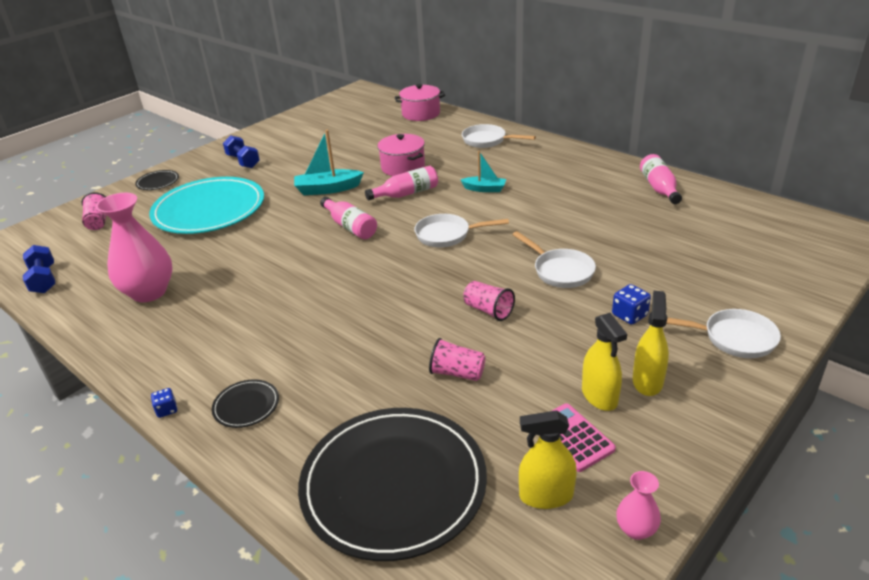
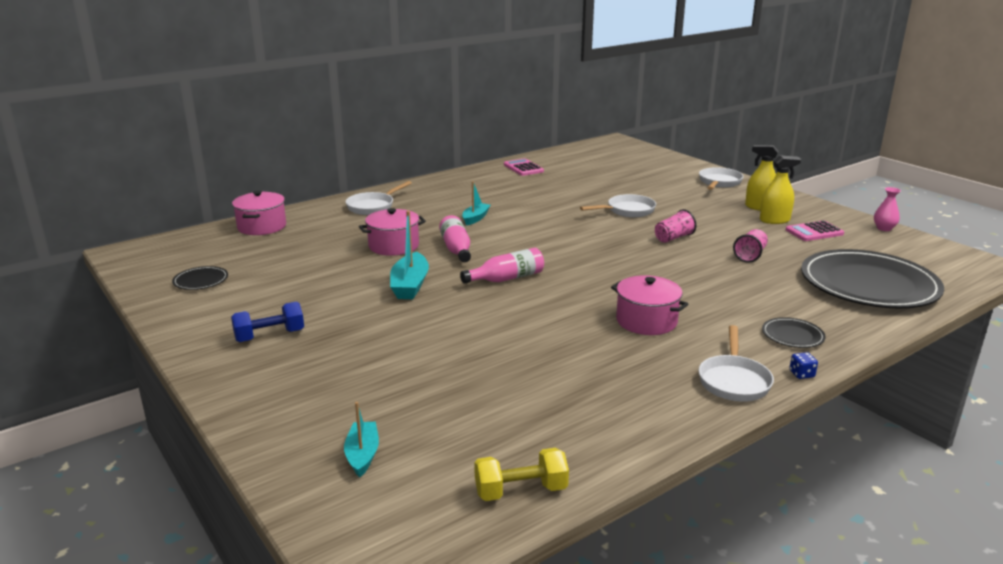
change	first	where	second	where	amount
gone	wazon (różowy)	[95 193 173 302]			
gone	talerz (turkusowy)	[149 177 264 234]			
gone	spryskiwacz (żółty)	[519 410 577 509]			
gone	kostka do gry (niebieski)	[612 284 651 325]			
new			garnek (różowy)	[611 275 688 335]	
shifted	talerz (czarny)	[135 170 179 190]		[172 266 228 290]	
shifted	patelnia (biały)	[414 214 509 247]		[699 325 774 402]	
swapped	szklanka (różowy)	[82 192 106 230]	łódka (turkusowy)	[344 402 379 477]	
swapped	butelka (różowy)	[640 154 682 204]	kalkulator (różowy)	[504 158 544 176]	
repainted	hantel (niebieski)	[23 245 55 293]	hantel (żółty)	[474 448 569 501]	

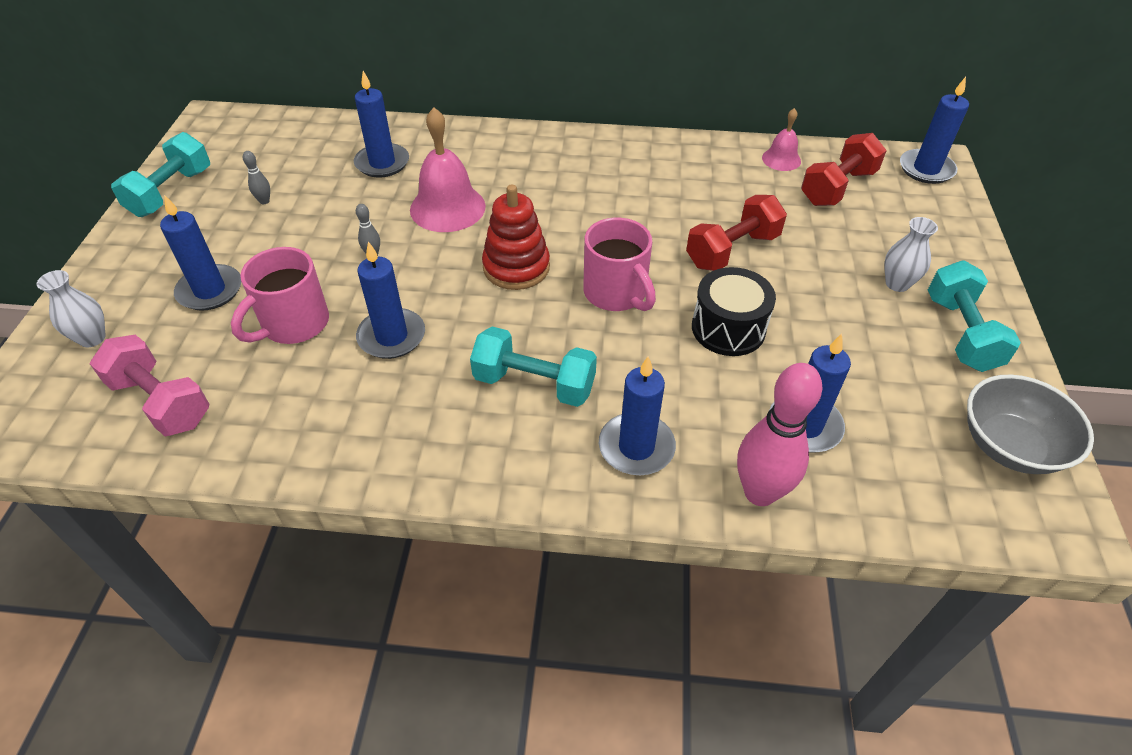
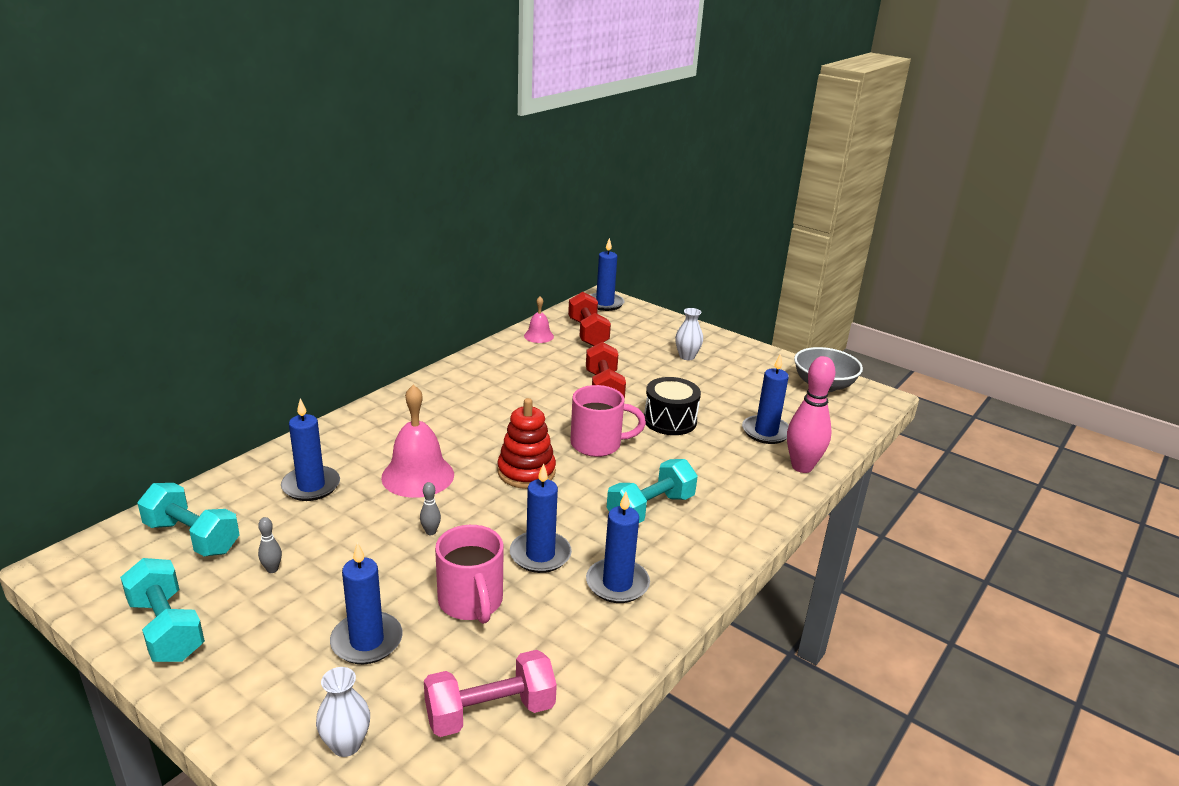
change	first	where	second	where	amount
shifted	świeca (niebieski)	[599 356 676 475]		[586 491 650 603]	
shifted	hantel (turkusowy)	[928 261 1021 372]		[138 483 240 556]	

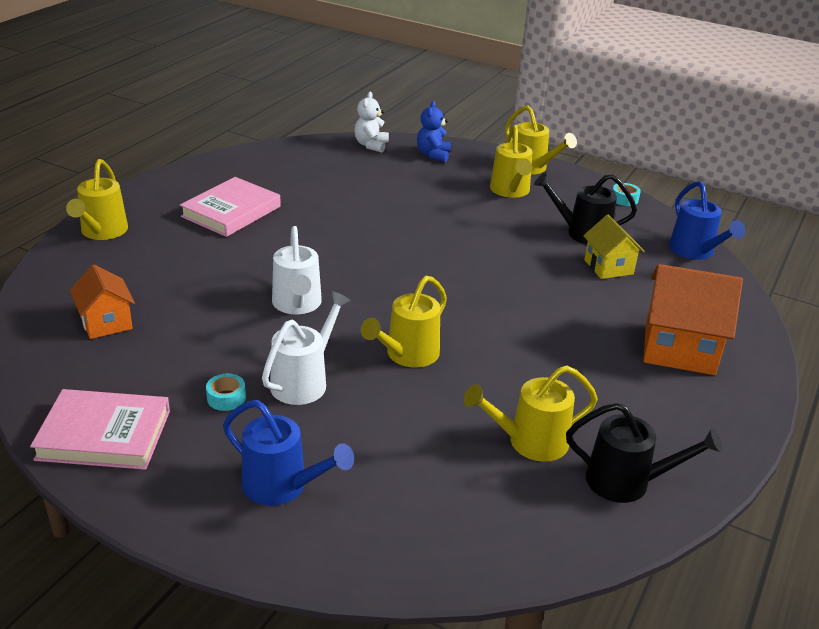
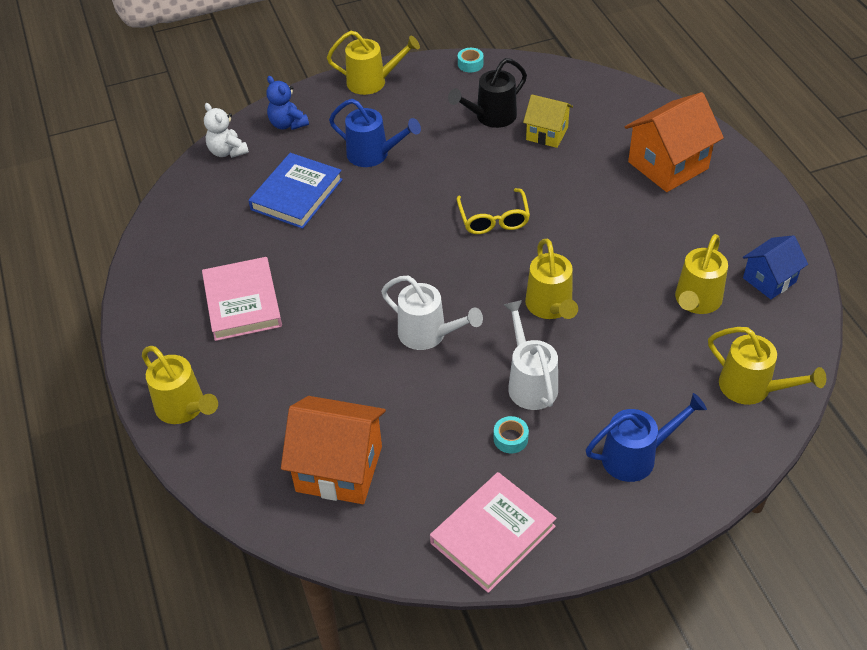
change	first	where	second	where	amount
new			książka (niebieski)	[248 153 343 229]	
new			okulary (żółty)	[457 188 530 234]	
shifted	konewka (żółty)	[490 125 533 198]		[708 327 826 405]	
shifted	konewka (niebieski)	[669 181 746 260]		[329 99 421 167]	
swapped	konewka (czarny)	[566 402 723 503]	domek (niebieski)	[743 235 808 299]	
scaled	domek (pomarańczowy)	[70 264 135 339]		[281 396 386 504]	x1.67

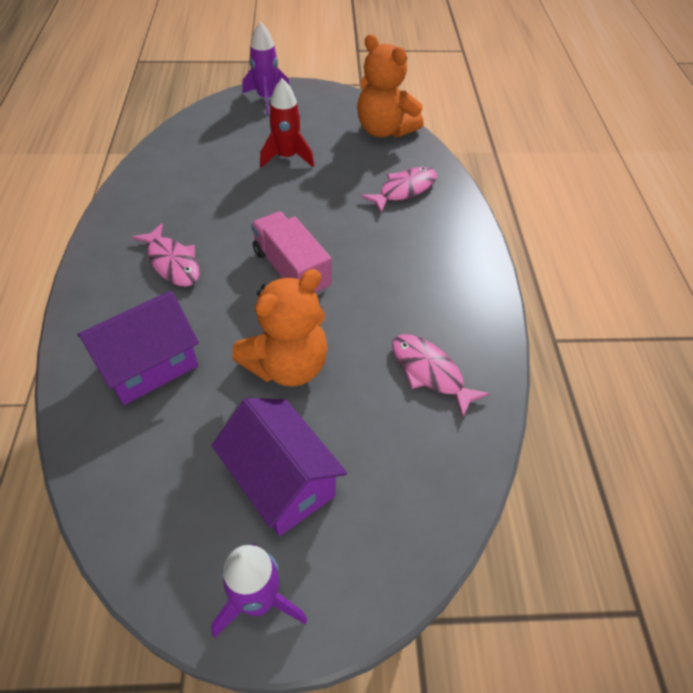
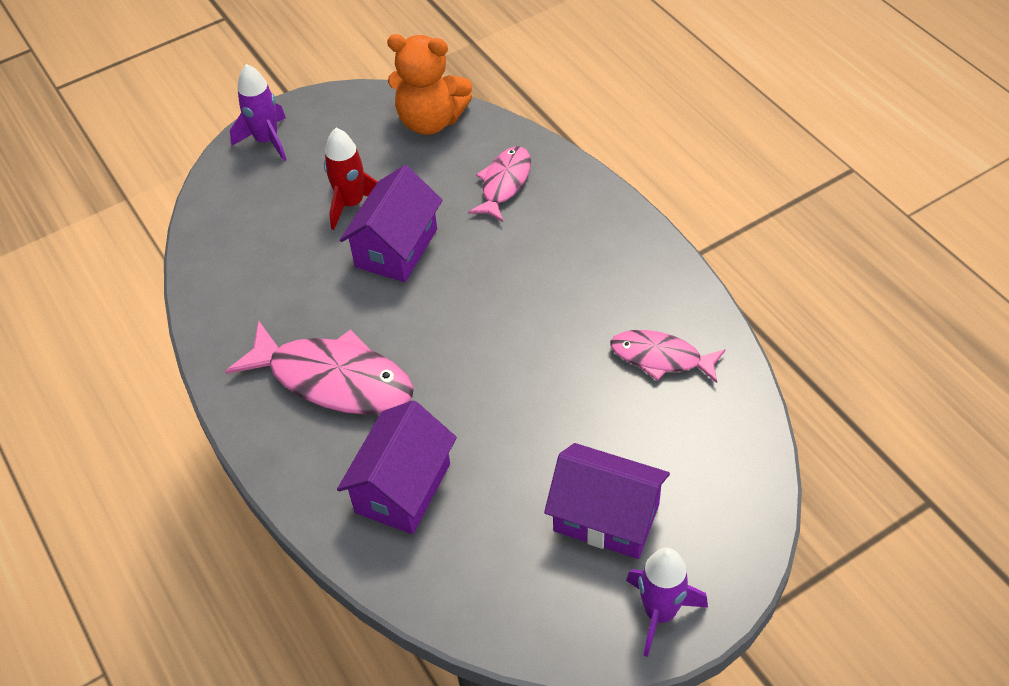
change	first	where	second	where	amount
gone	miś (pomarańczowy)	[232 269 328 386]			
gone	ciężarówka (różowy)	[251 211 332 295]			
new			domek (fioletowy)	[340 165 443 282]	
scaled	ryba (różowy)	[132 223 200 287]		[225 321 414 415]	x1.69

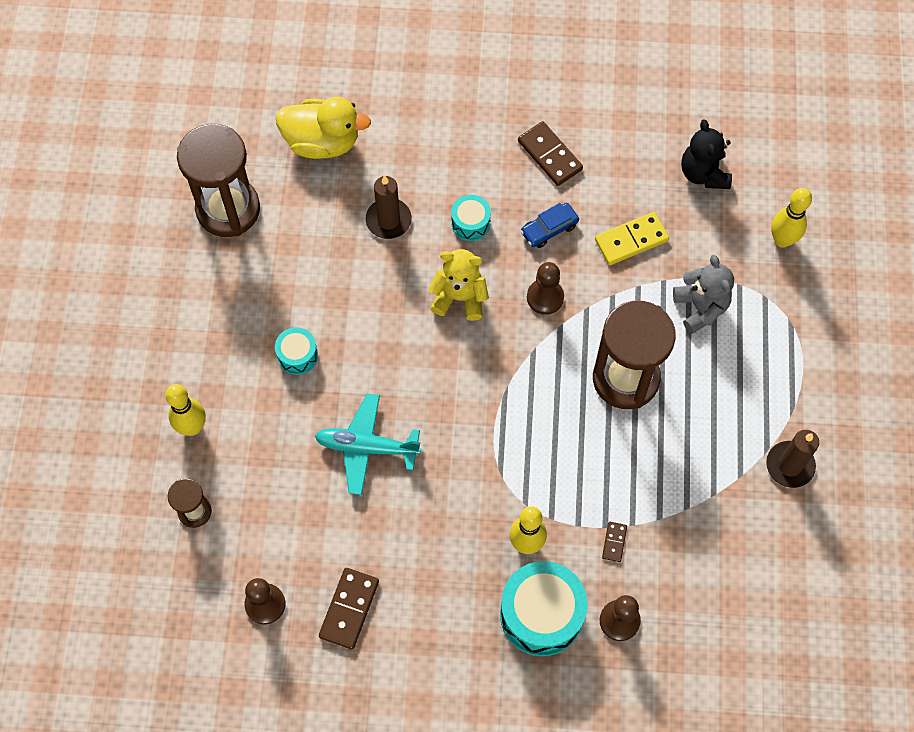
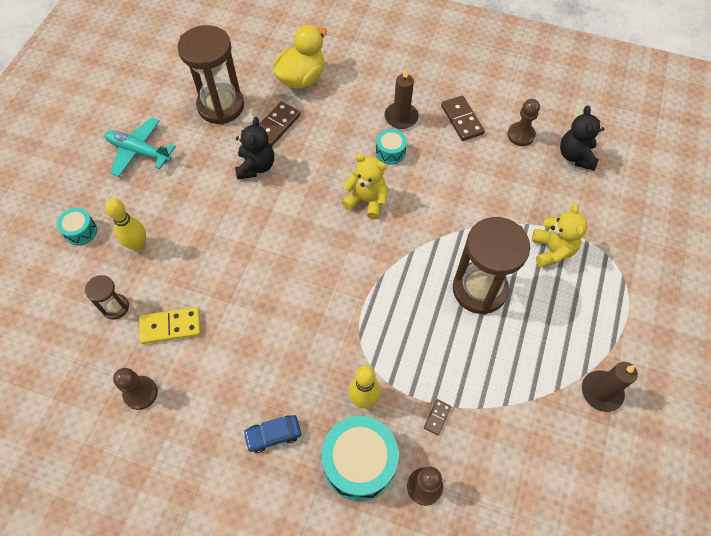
change	first	where	second	where	amount
gone	kręgiel (żółty)	[771 188 812 248]			
new			miś (czarny)	[235 117 274 179]	
shifted	bęben (turkusowy)	[275 327 318 375]		[57 208 97 245]	
shifted	samolot (turkusowy)	[315 394 421 495]		[105 117 176 177]	
shifted	kostka domina (brązowy)	[319 568 379 649]		[259 102 301 146]	
shifted	świeca (brązowy)	[366 175 412 239]		[385 69 419 129]	
shifted	samochód (niebieski)	[521 203 579 248]		[243 415 301 453]	
shifted	pionek (brązowy)	[527 262 564 315]		[507 99 540 146]	
shifted	kostka domina (żółty)	[595 212 669 265]		[139 307 201 344]	
repainted	miś (szary)	[673 255 734 334]	miś (żółty)	[532 203 587 268]	
rotated	kaczka (żółty)	[276 97 371 159]		[274 25 327 89]	75 degrees counterclockwise

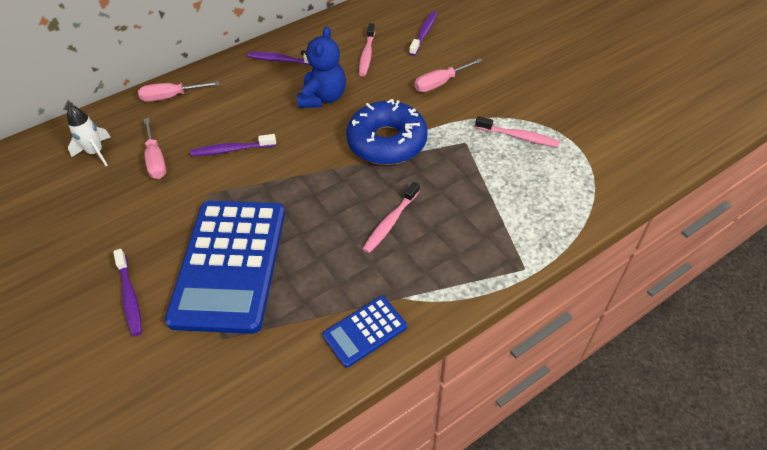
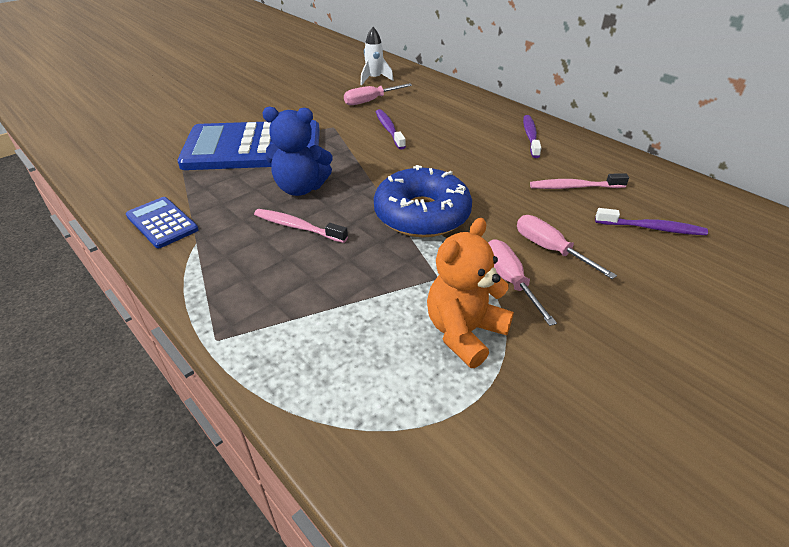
change	first	where	second	where	amount
gone	szczoteczka do zębów (fioletowy)	[113 249 142 337]			
shifted	śrubokręt (różowy)	[138 81 220 102]		[488 239 557 326]	
shifted	miś (niebieski)	[297 26 346 108]		[262 107 332 196]	
swapped	szczoteczka do zębów (różowy)	[475 116 560 147]	miś (pomarańczowy)	[427 218 514 368]	

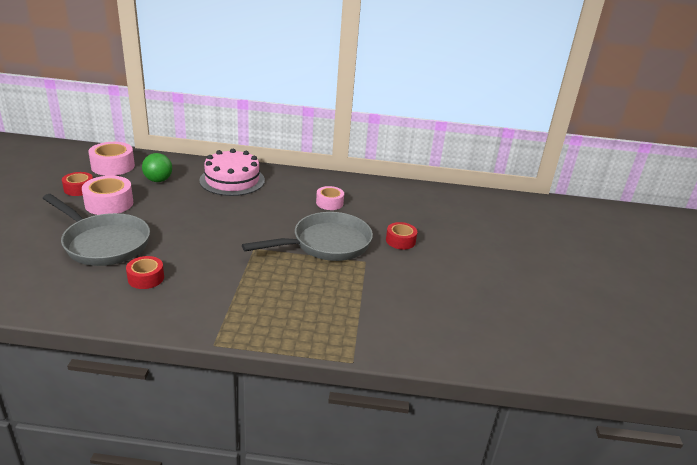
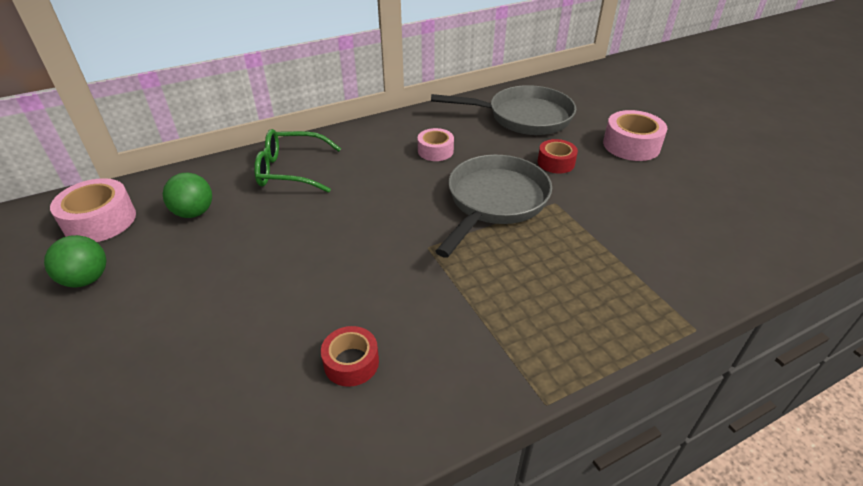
change	first	where	second	where	amount
shifted	patelnia (szary)	[43 194 150 266]		[431 85 576 135]	
shifted	taśma klejąca (różowy)	[82 176 133 215]		[603 110 667 161]	
swapped	taśma klejąca (czerwony)	[62 172 93 196]	piłka (zielony)	[44 235 106 288]	
swapped	tort (różowy)	[199 149 265 196]	okulary (zielony)	[254 129 341 193]	

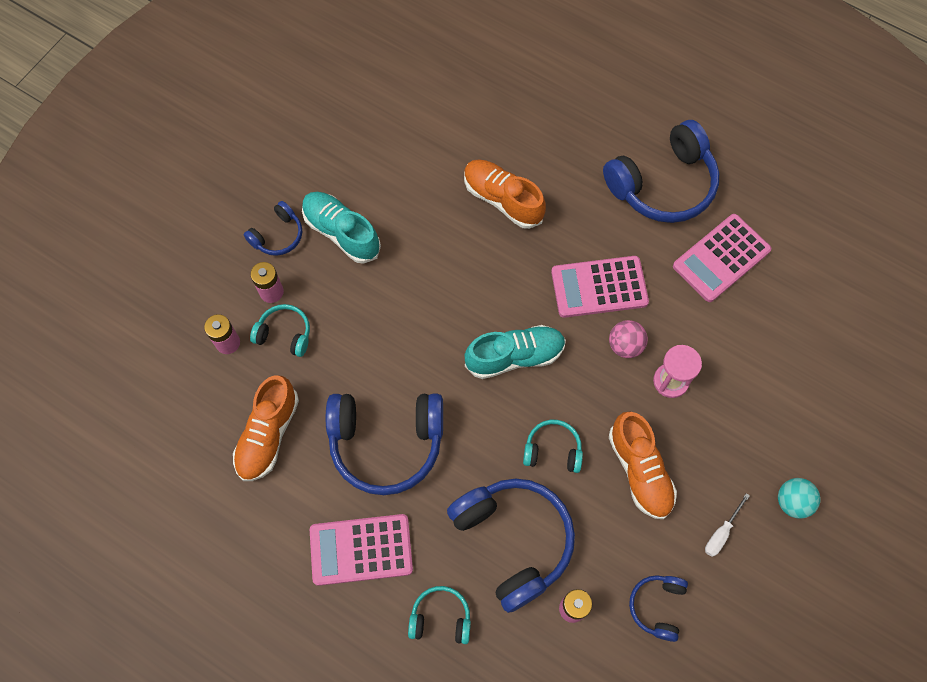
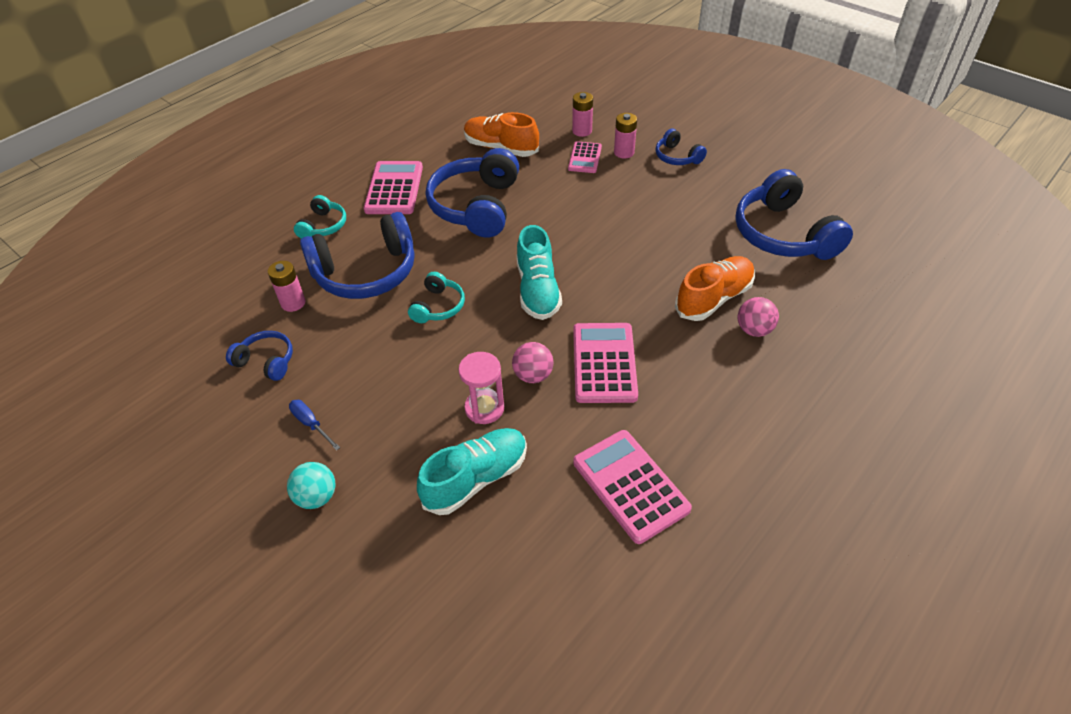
change	first	where	second	where	amount
gone	but (pomarańczowy)	[609 412 677 519]			
new			piłka (różowy)	[737 297 779 337]	
shifted	but (turkusowy)	[302 192 381 264]		[417 428 527 515]	
shifted	słuchawki (niebieski)	[603 120 719 223]		[735 169 853 260]	
swapped	słuchawki (turkusowy)	[250 304 310 357]	kalkulator (różowy)	[568 141 602 173]	
repainted	śrubokręt (biały)	[705 493 750 557]	śrubokręt (niebieski)	[289 400 340 451]	

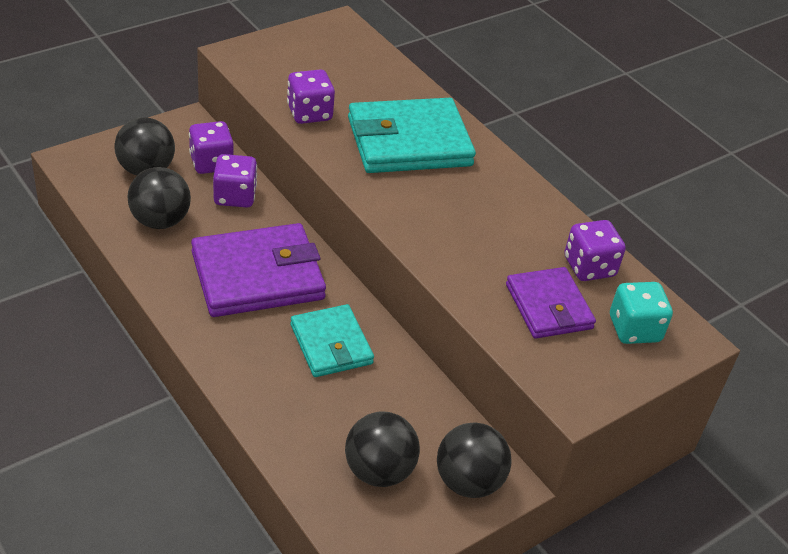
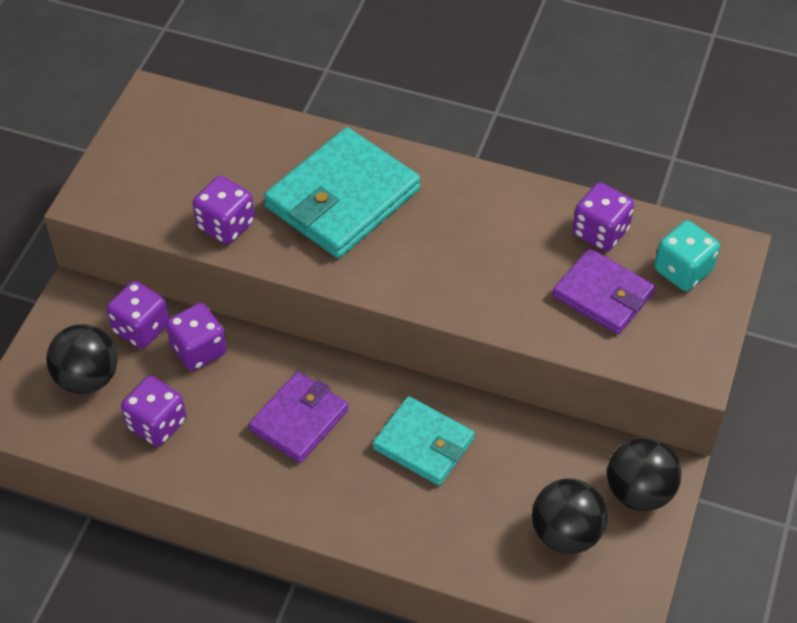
change	first	where	second	where	amount
swapped	piłka (czarny)	[127 167 191 229]	kostka do gry (fioletowy)	[121 376 186 447]	
scaled	portfel (fioletowy)	[191 223 326 317]		[249 372 349 463]	x0.62

